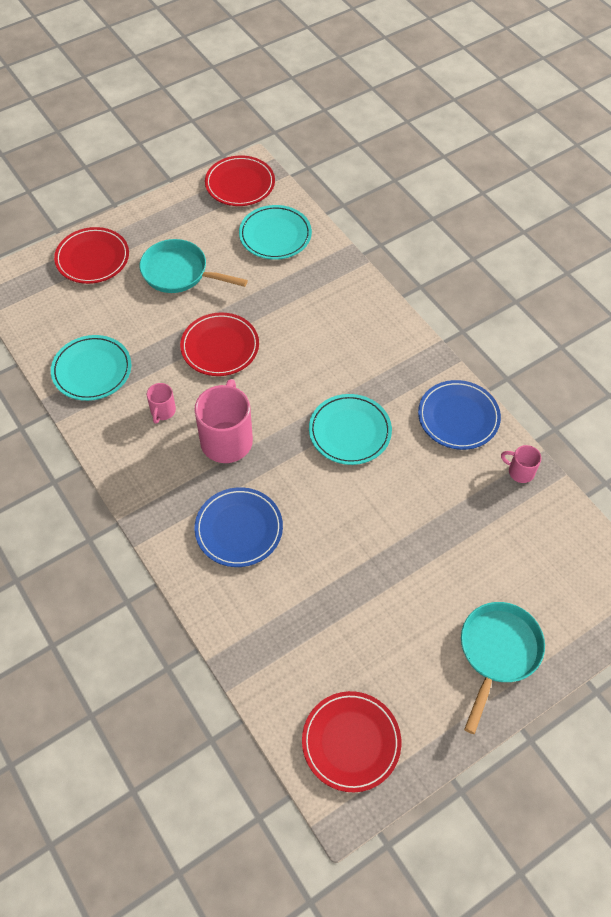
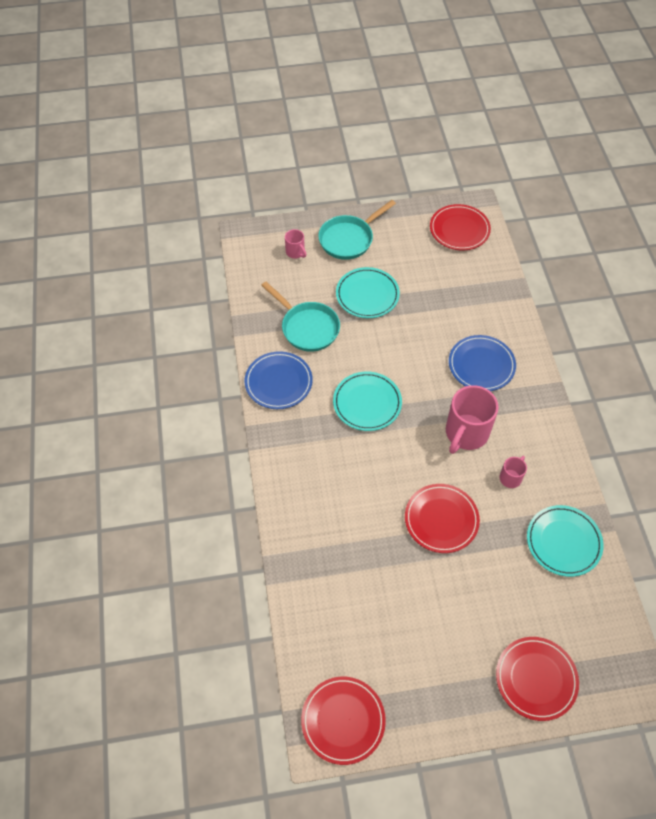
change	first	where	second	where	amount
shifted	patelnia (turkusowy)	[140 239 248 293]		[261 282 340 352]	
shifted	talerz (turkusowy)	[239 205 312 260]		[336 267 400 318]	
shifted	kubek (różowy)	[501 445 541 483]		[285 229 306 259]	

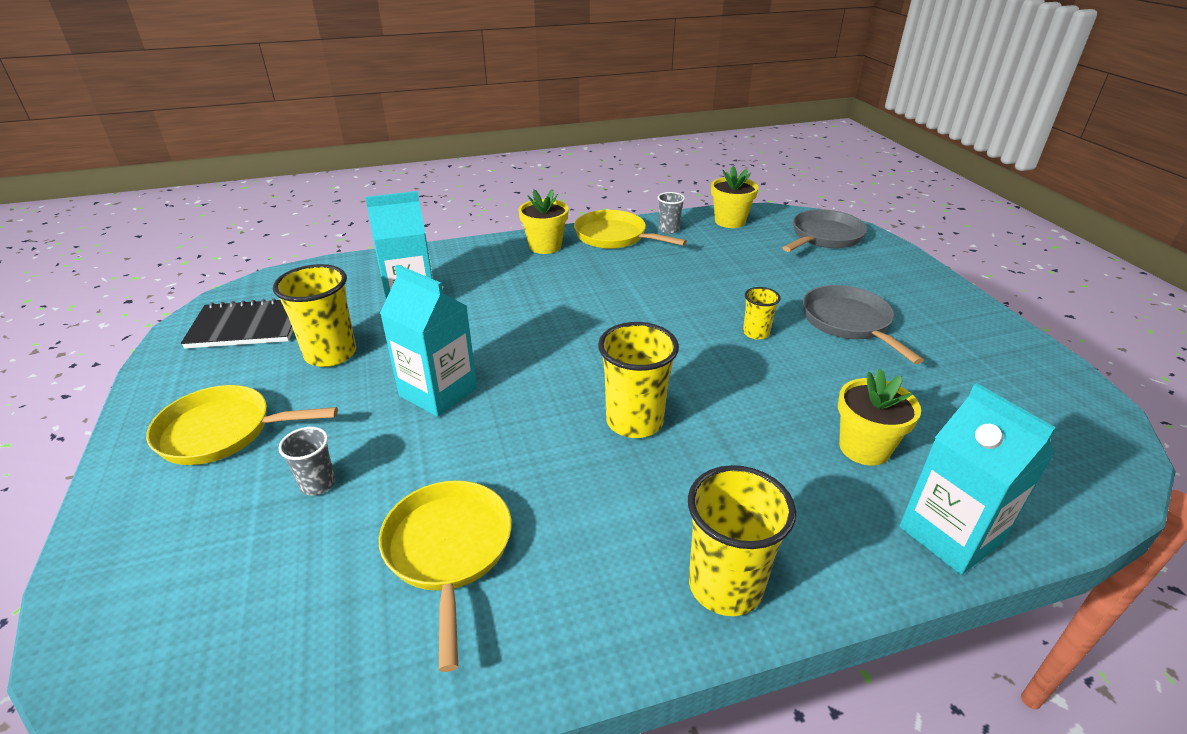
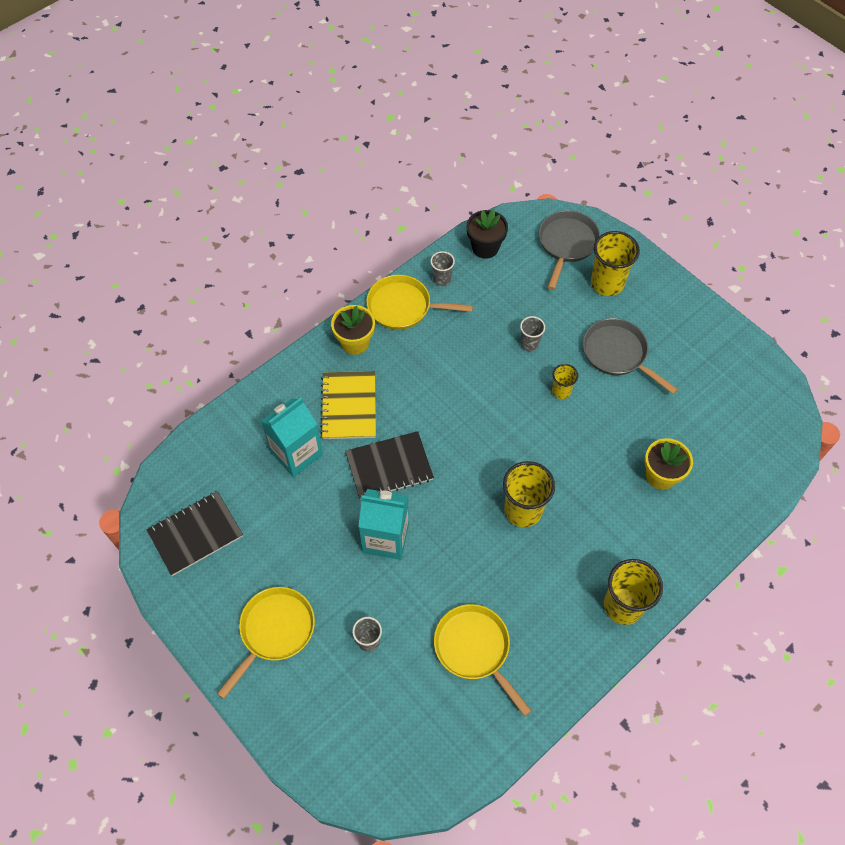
change	first	where	second	where	amount
gone	karton mleka (turkusowy)	[899 383 1056 575]			
new			zeszyt (żółty)	[320 371 376 439]	
new			zeszyt (czarny)	[345 431 434 500]	
new			szklanka (szary)	[520 316 545 351]	
shifted	szklanka (żółty)	[273 264 356 367]		[591 231 640 296]	
repainted	doniczka (żółty)	[711 166 759 228]	doniczka (czarny)	[467 209 508 259]	
rotated	patelnia (żółty)	[146 385 338 465]		[217 587 315 699]	150 degrees clockwise

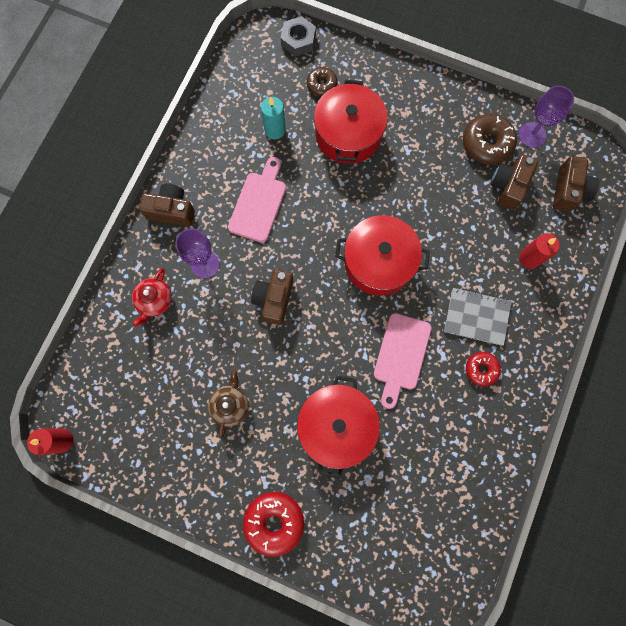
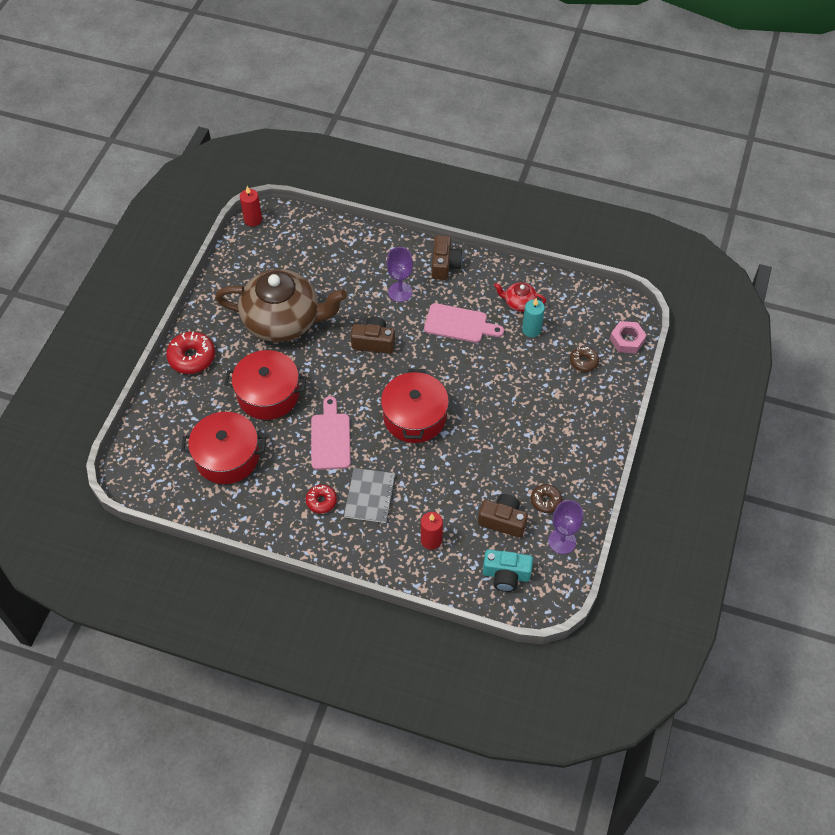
change	first	where	second	where	amount
shifted	imbryk (czerwony)	[132 268 172 327]		[494 282 546 312]	
shifted	garnek (czerwony)	[314 80 388 164]		[181 412 266 484]	
repainted	nakrętka (szary)	[281 16 316 56]	nakrętka (różowy)	[610 321 647 353]	
repainted	aparat fotograficzny (brązowy)	[553 156 599 212]	aparat fotograficzny (turkusowy)	[483 549 533 592]	
rotated	deska do krojenia (różowy)	[374 313 431 409]		[311 396 351 470]	75 degrees clockwise
scaled	imbryk (brązowy)	[208 370 249 438]		[215 269 347 342]	x2.44
scaled	donut (brązowy)	[463 114 517 165]		[531 484 562 513]	x0.60

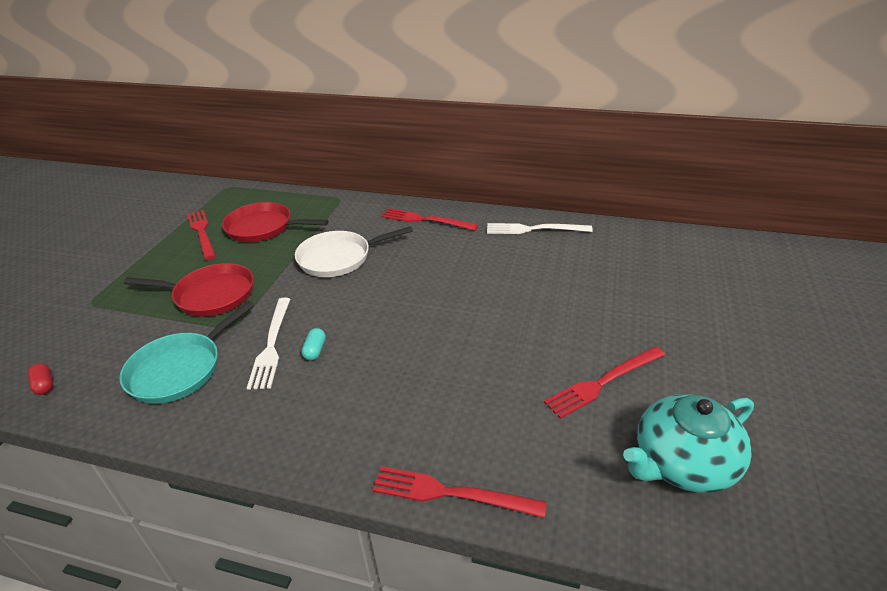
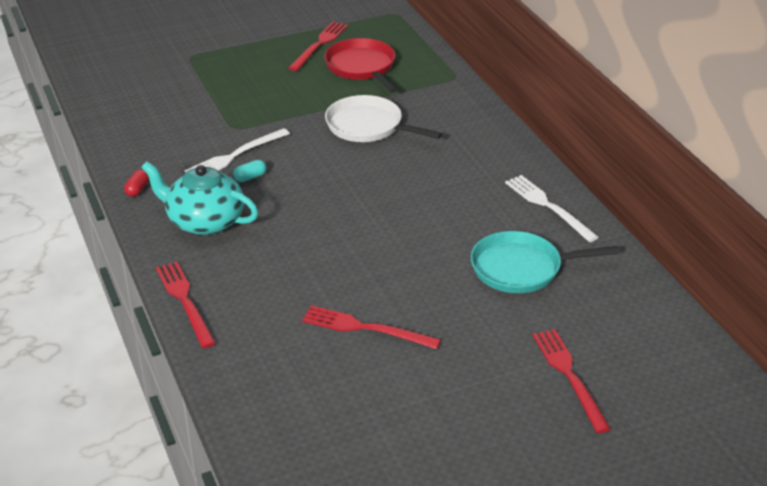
change	first	where	second	where	amount
gone	patelnia (czerwony)	[124 263 254 317]			
shifted	kapsułka (czerwony)	[28 363 53 395]		[124 169 149 197]	
shifted	patelnia (turkusowy)	[119 301 255 404]		[471 231 619 293]	
shifted	widelec (czerwony)	[381 208 478 231]		[533 329 611 433]	
shifted	imbryk (turkusowy)	[623 394 754 493]		[141 161 259 235]	

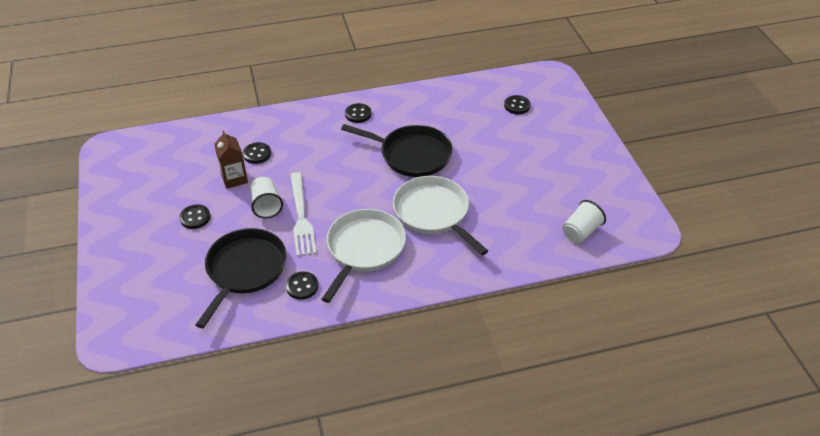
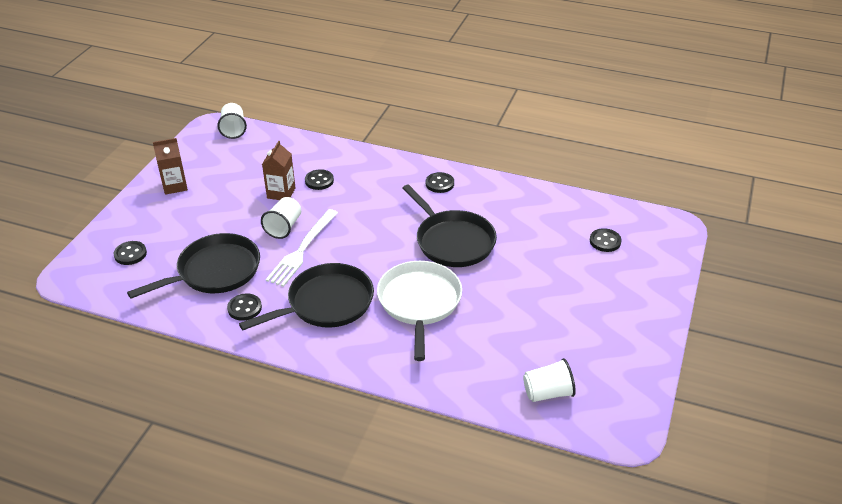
change	first	where	second	where	amount
new			karton mleka (brązowy)	[153 138 188 195]	
new			szklanka (biały)	[217 103 247 139]	
shifted	guzik (czarny)	[179 204 210 229]		[114 241 147 265]	
repainted	patelnia (biały)	[322 209 406 303]	patelnia (czarny)	[239 263 374 330]	

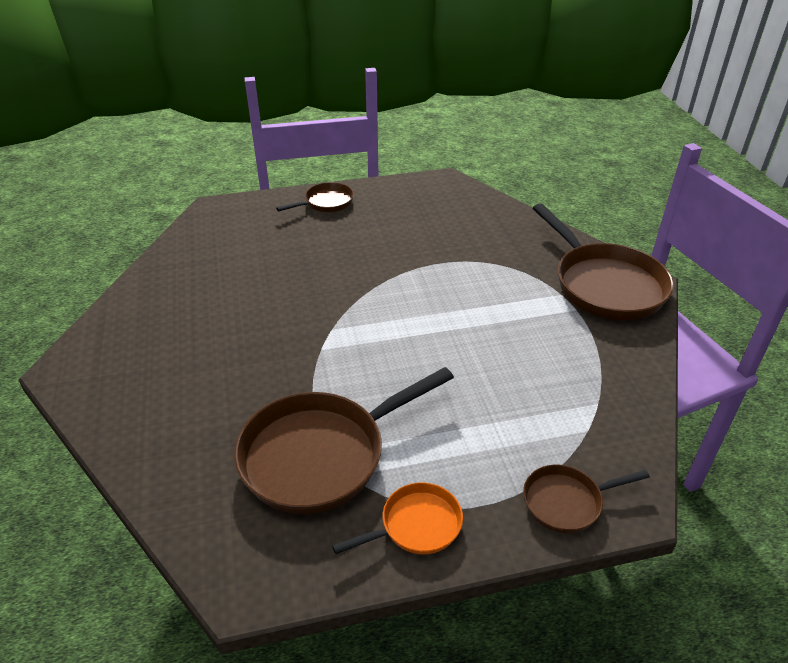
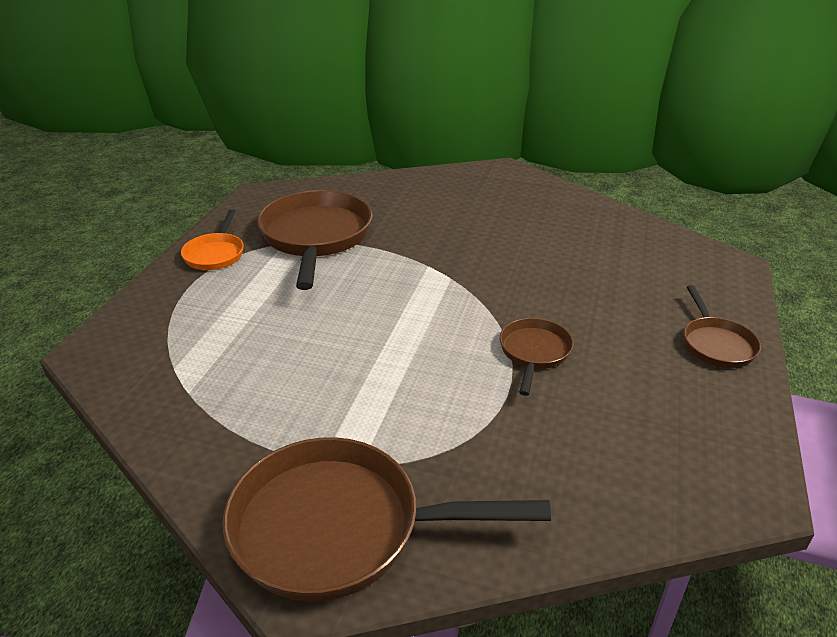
change	first	where	second	where	amount
shifted	patelnia (brązowy)	[523 465 650 533]		[500 318 574 396]	

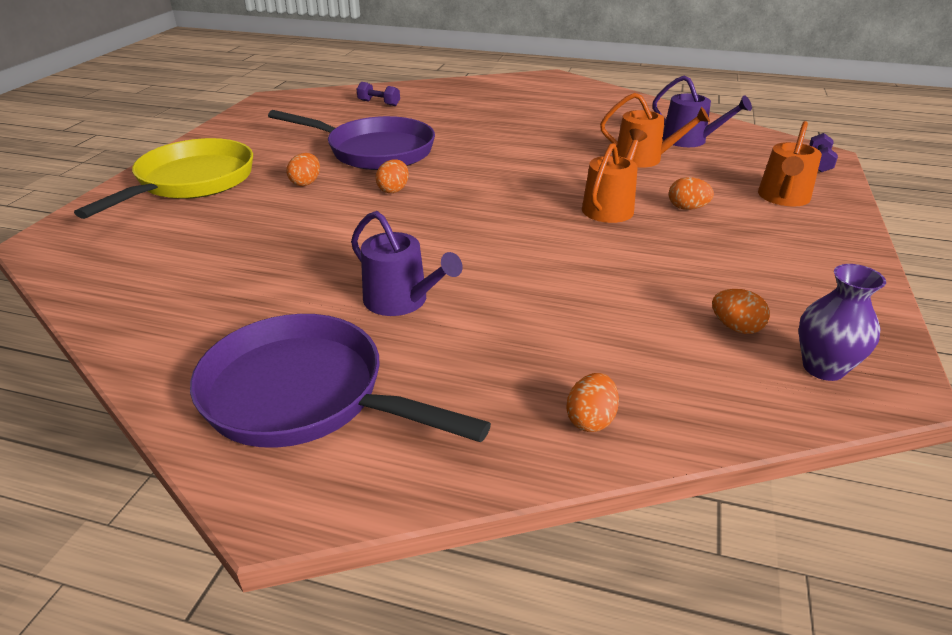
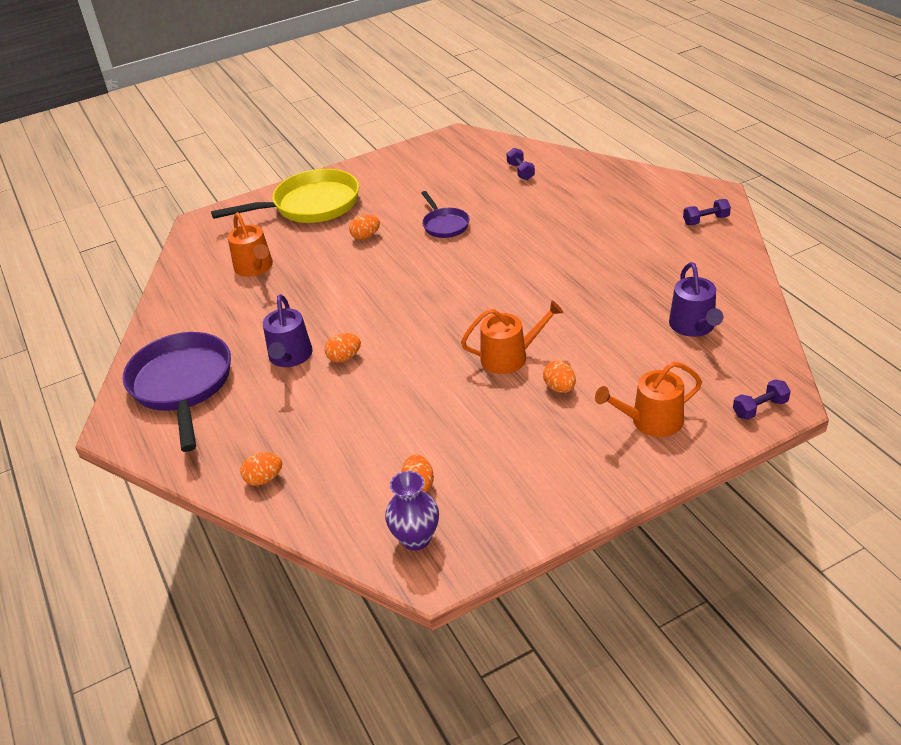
change	first	where	second	where	amount
new			hantel (fioletowy)	[683 199 731 225]	
shifted	jajko (pomarańczowy)	[376 159 409 193]		[325 333 361 363]	
shifted	konewka (pomarańczowy)	[600 93 710 168]		[228 212 273 277]	
scaled	patelnia (fioletowy)	[268 110 435 170]		[421 191 470 238]	x0.52

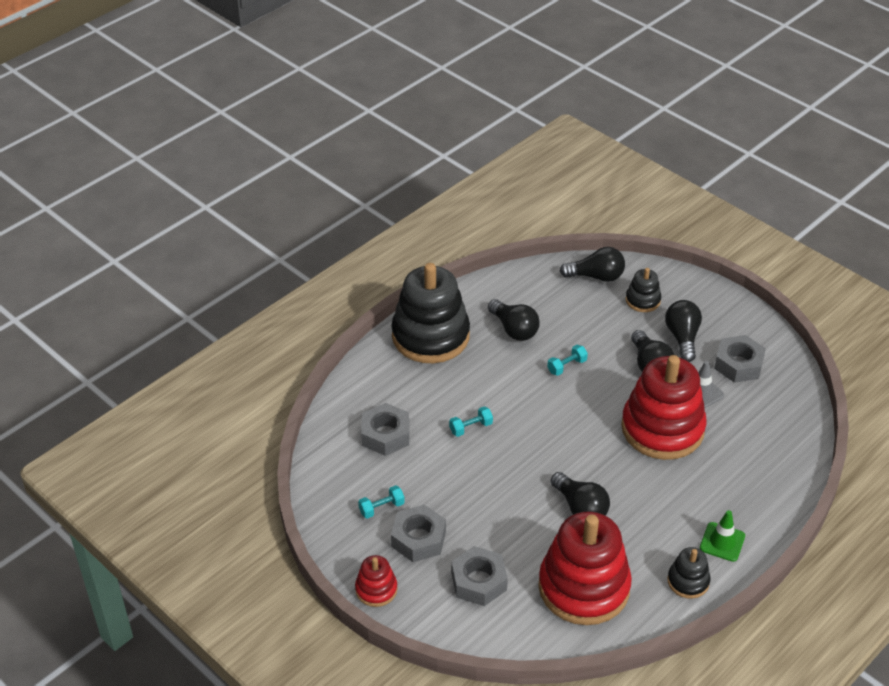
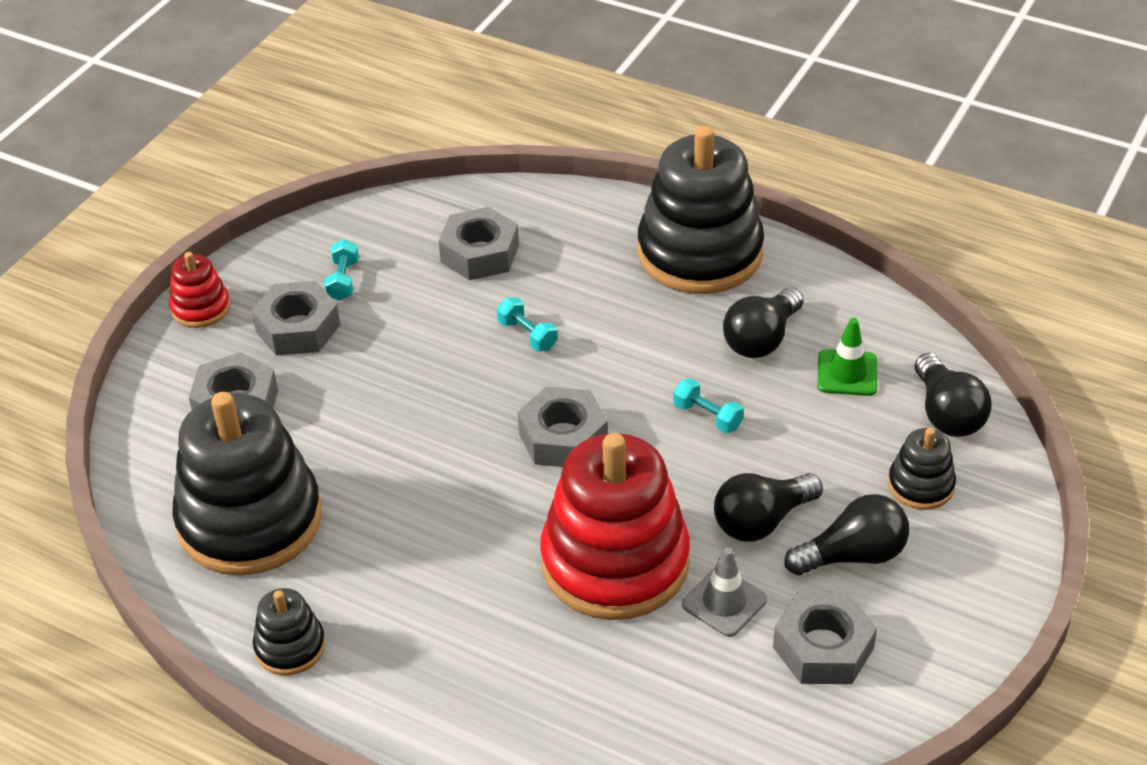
change	first	where	second	where	amount
gone	żarówka (czarny)	[551 472 610 516]			
new			nakrętka (szary)	[518 386 608 467]	
shifted	pachołek (zielony)	[700 510 745 562]		[817 318 877 396]	
repainted	zabawka nakładanka (czerwony)	[538 511 632 625]	zabawka nakładanka (czarny)	[172 392 322 576]	
rotated	hantel (turkusowy)	[358 485 405 519]		[324 239 359 301]	45 degrees clockwise

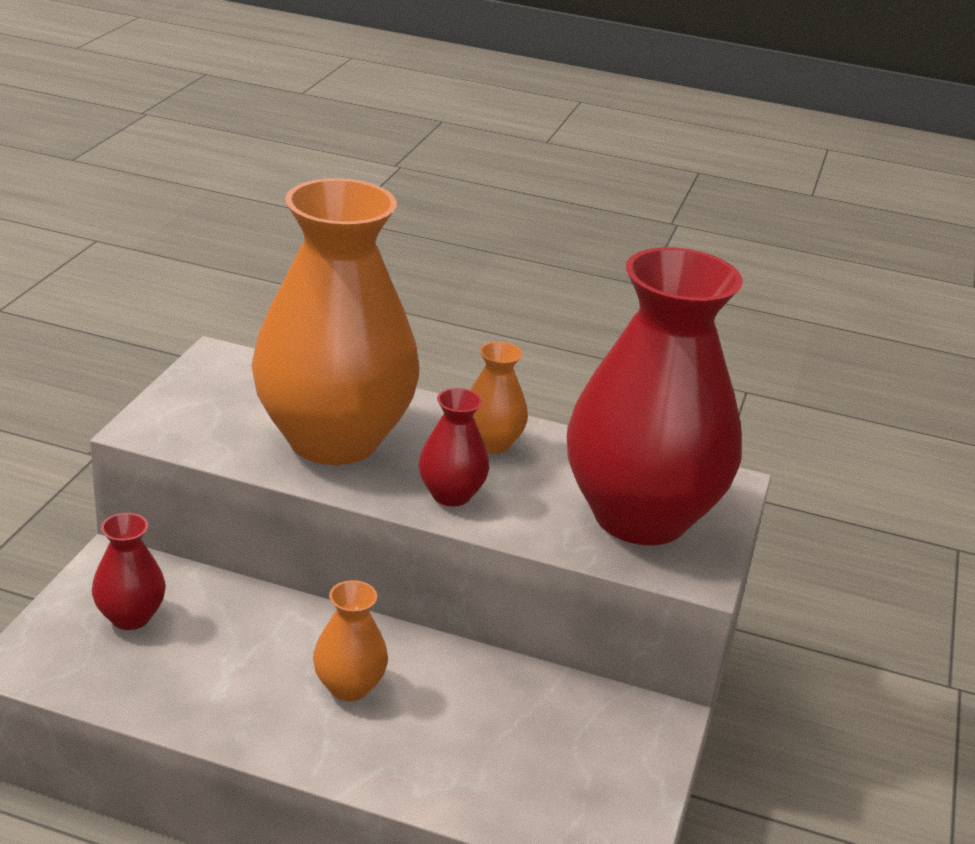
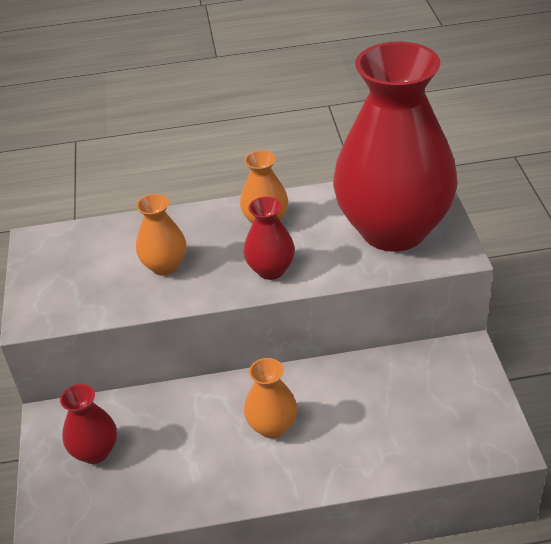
change	first	where	second	where	amount
scaled	wazon (pomarańczowy)	[251 178 420 465]		[136 194 186 276]	x0.41

